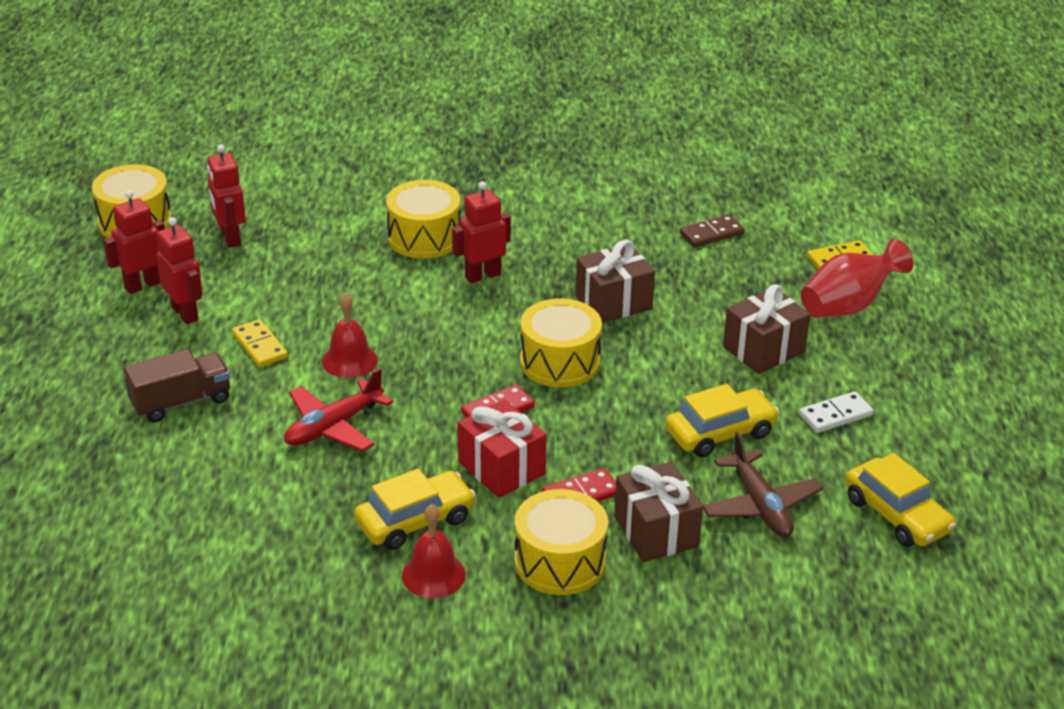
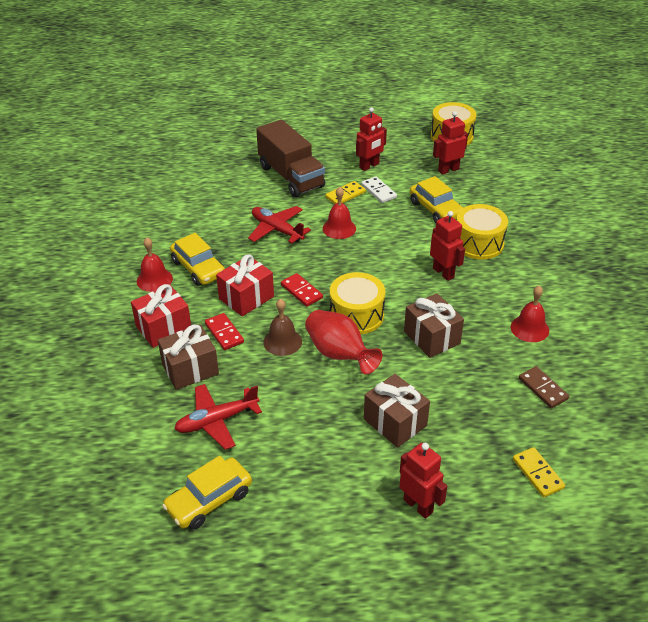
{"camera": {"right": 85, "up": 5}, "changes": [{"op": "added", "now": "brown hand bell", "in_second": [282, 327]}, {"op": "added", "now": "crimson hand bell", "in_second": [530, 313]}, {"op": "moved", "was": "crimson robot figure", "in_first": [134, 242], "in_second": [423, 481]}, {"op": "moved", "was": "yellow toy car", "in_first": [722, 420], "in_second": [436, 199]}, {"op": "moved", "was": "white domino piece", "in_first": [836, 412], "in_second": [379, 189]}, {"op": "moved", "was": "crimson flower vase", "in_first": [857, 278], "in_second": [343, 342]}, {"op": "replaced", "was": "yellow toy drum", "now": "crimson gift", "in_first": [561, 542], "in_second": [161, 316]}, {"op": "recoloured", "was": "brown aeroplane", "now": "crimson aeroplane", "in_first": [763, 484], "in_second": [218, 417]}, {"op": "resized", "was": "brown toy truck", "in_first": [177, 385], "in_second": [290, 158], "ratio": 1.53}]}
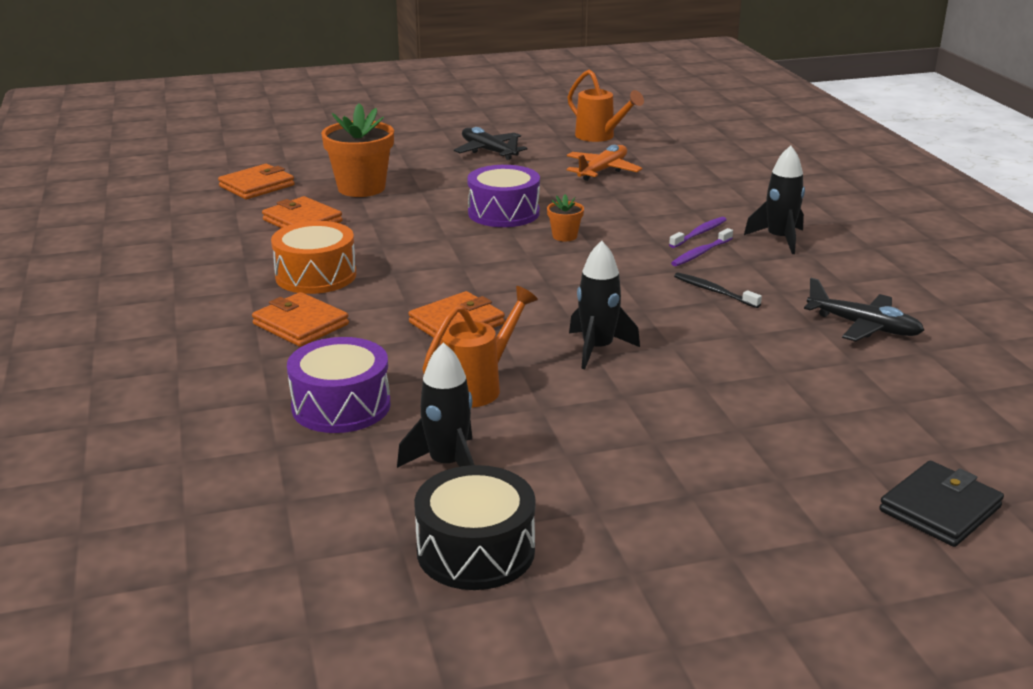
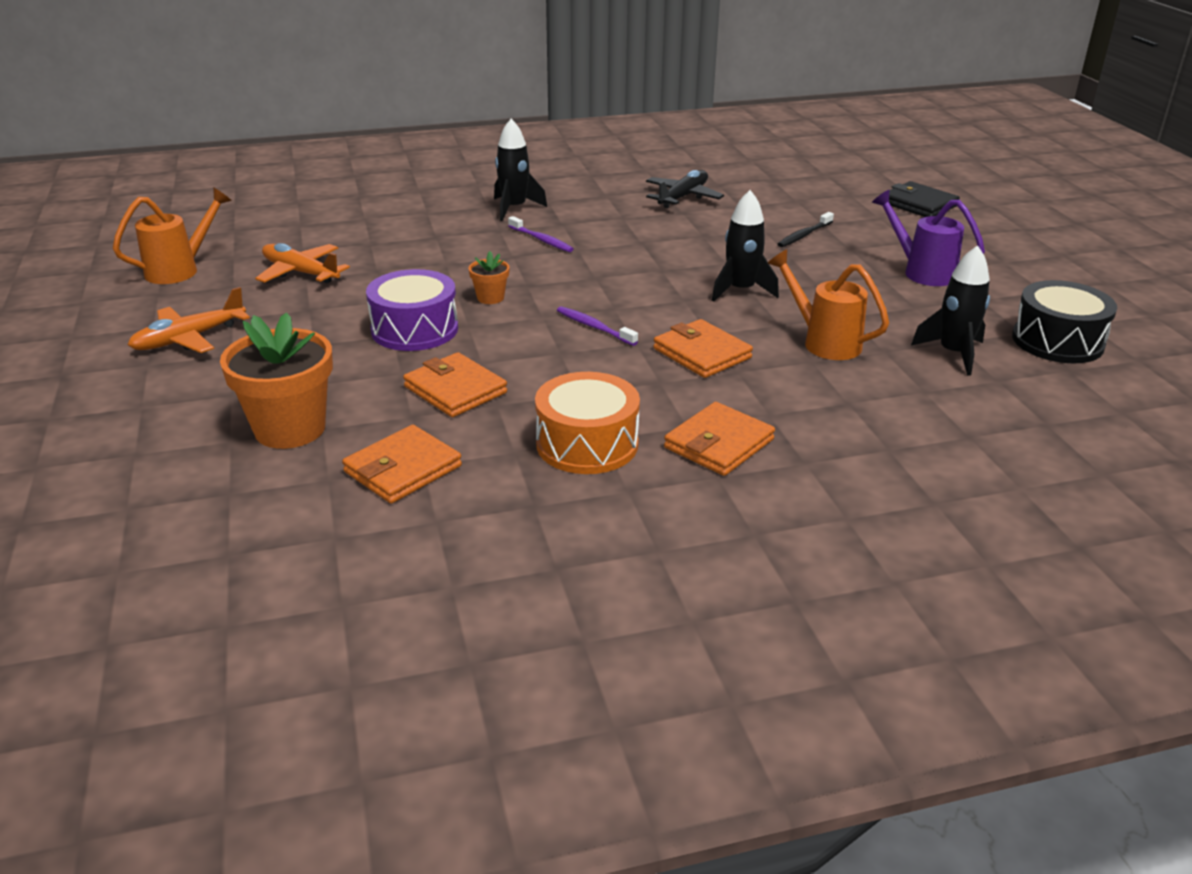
{"camera": {"right": -90, "up": 5}, "changes": [{"op": "removed", "was": "royal purple toy drum", "in_first": [339, 385]}, {"op": "added", "now": "royal purple sprinkling can", "in_second": [928, 237]}, {"op": "moved", "was": "orange-coloured wallet", "in_first": [256, 181], "in_second": [455, 384]}, {"op": "moved", "was": "royal purple tooth brush", "in_first": [698, 232], "in_second": [597, 326]}, {"op": "moved", "was": "jet-black tooth brush", "in_first": [718, 290], "in_second": [806, 229]}, {"op": "recoloured", "was": "jet-black aeroplane", "now": "orange-coloured aeroplane", "in_first": [490, 143], "in_second": [189, 320]}]}
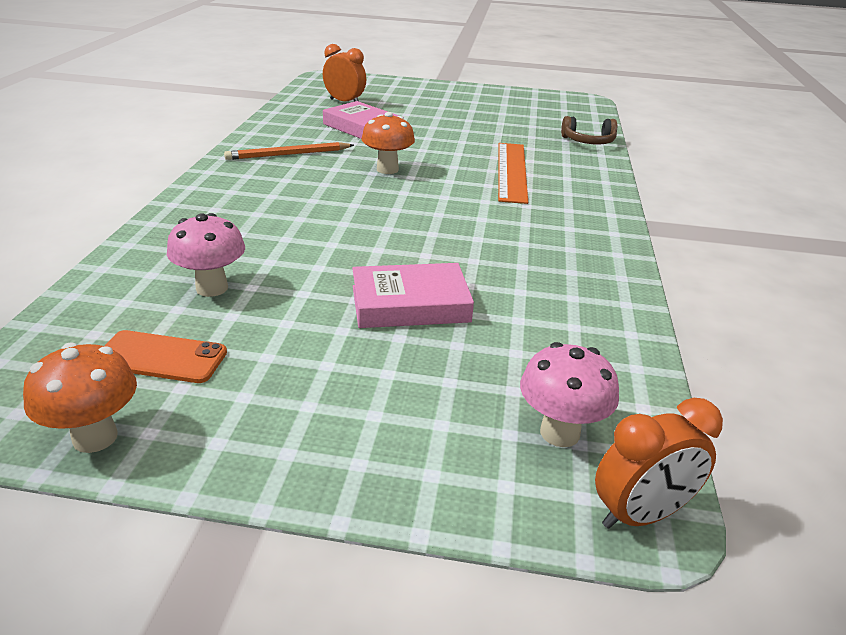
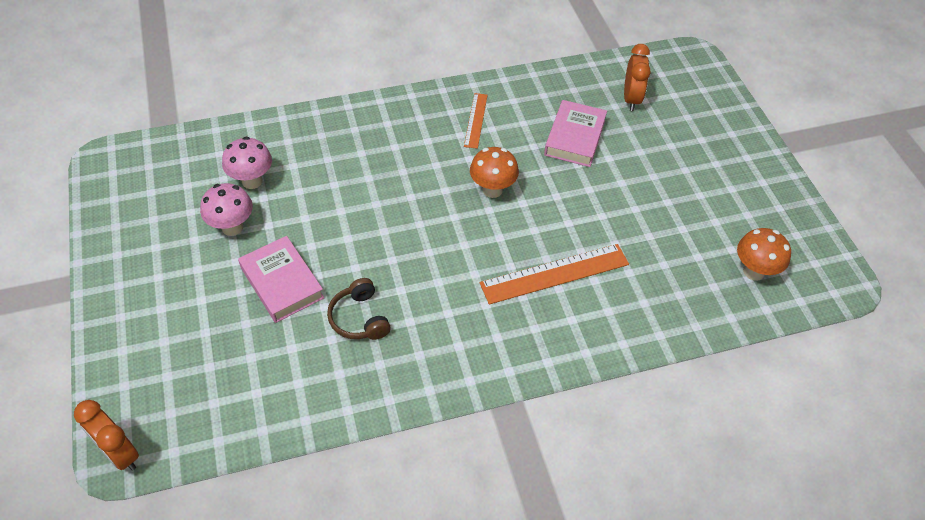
{"camera": {"right": 65, "up": 20}, "changes": [{"op": "removed", "was": "orange-coloured smartphone", "in_first": [166, 356]}, {"op": "moved", "was": "orange-coloured mushroom", "in_first": [80, 397], "in_second": [764, 254]}, {"op": "moved", "was": "rosy mushroom", "in_first": [569, 394], "in_second": [226, 209]}, {"op": "moved", "was": "brown over-ear headphones", "in_first": [589, 130], "in_second": [359, 309]}, {"op": "replaced", "was": "orange-coloured wooden pencil", "now": "orange-coloured straightedge", "in_first": [289, 151], "in_second": [476, 121]}]}
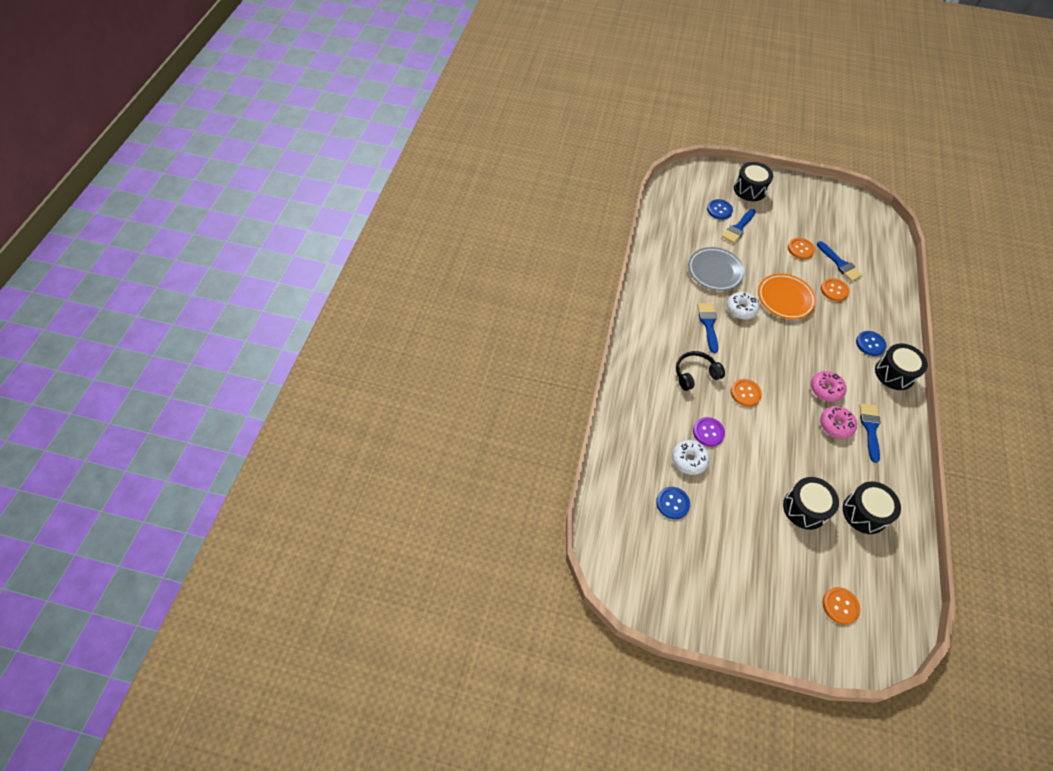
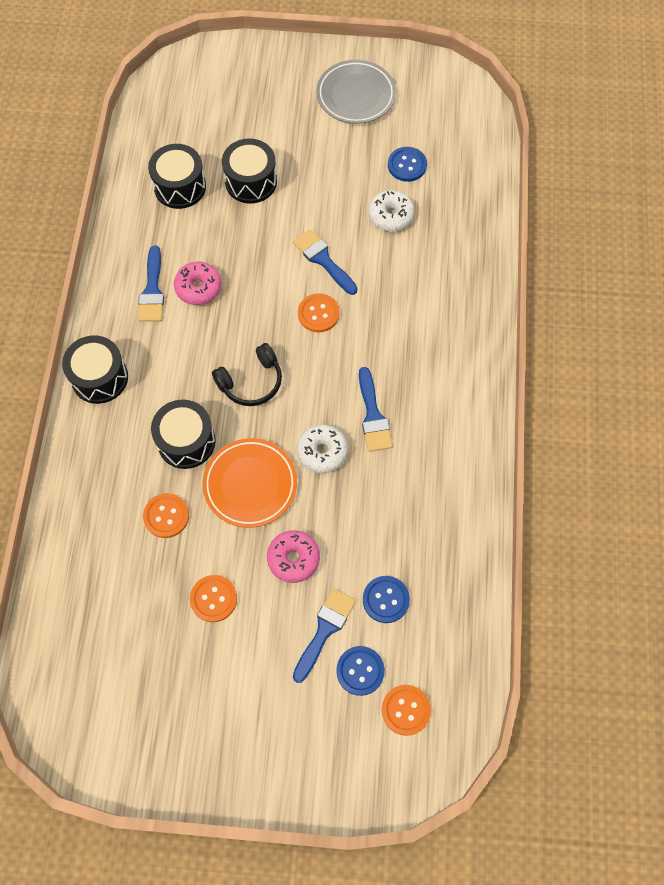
{"camera": {"right": 175, "up": 10}, "changes": [{"op": "removed", "was": "royal purple button", "in_first": [709, 431]}, {"op": "moved", "was": "jet-black over-ear headphones", "in_first": [700, 371], "in_second": [247, 374]}, {"op": "moved", "was": "gray dinner plate", "in_first": [716, 269], "in_second": [356, 92]}, {"op": "moved", "was": "jet-black toy drum", "in_first": [753, 181], "in_second": [183, 434]}, {"op": "moved", "was": "rosy doughnut", "in_first": [828, 386], "in_second": [293, 556]}, {"op": "moved", "was": "cobalt brush", "in_first": [840, 261], "in_second": [325, 262]}, {"op": "moved", "was": "orange-coloured button", "in_first": [841, 606], "in_second": [406, 710]}, {"op": "moved", "was": "cobalt button", "in_first": [871, 343], "in_second": [386, 599]}]}
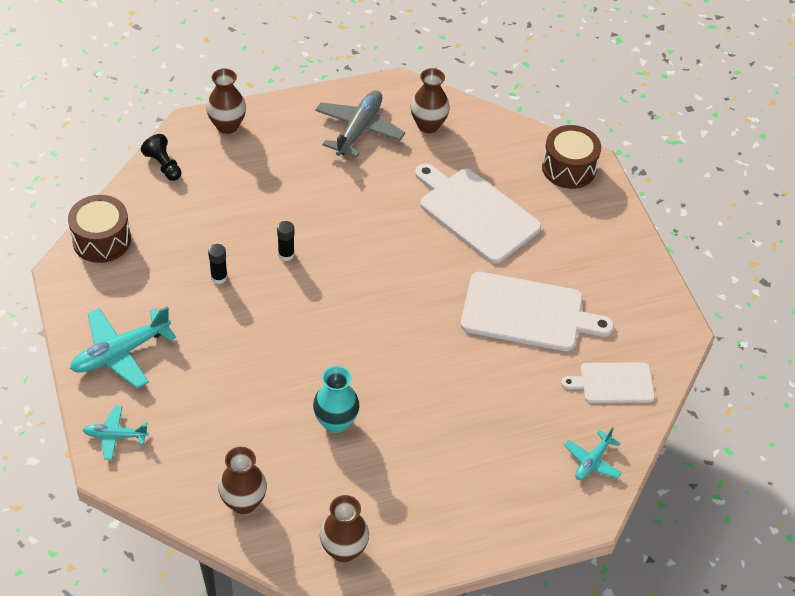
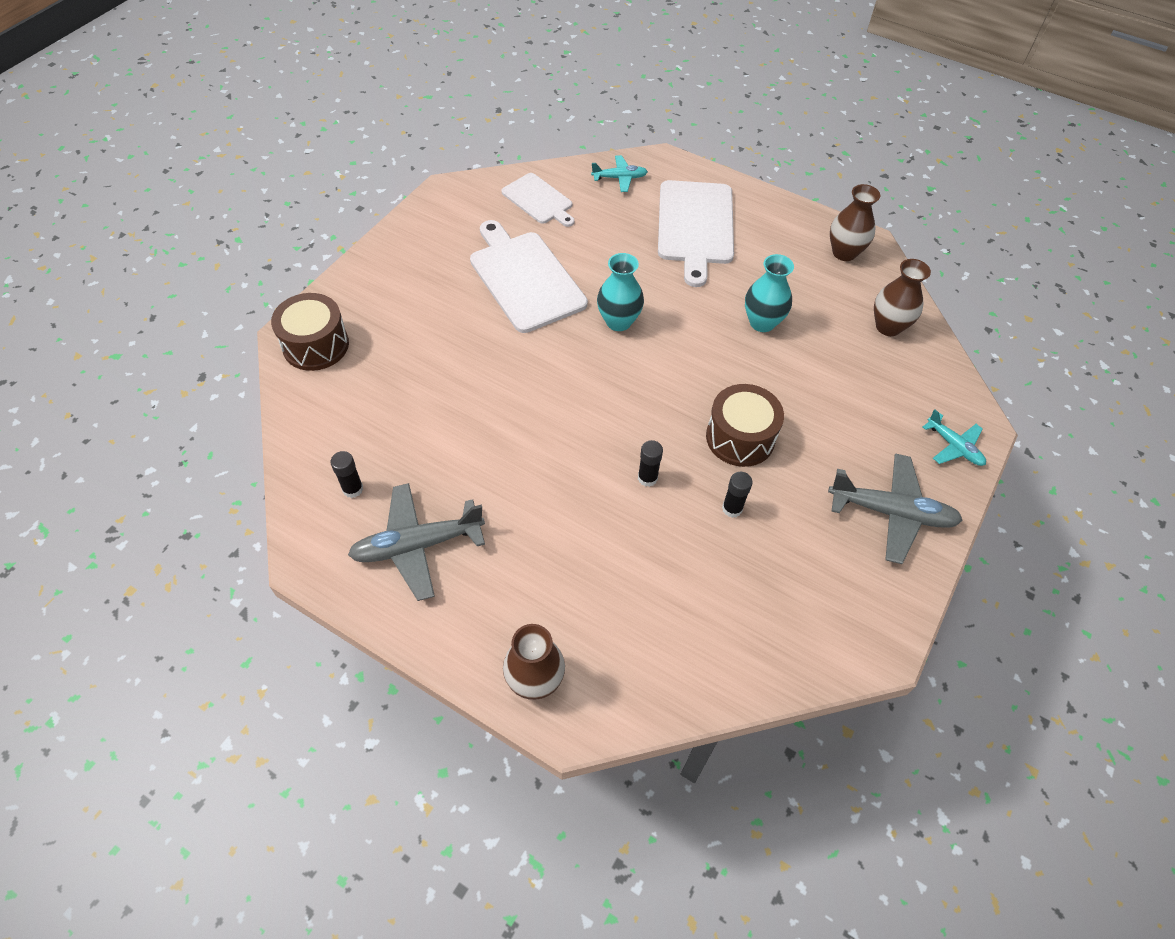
{"camera": {"right": -130, "up": 5}, "changes": [{"op": "removed", "was": "jet-black pawn", "in_first": [161, 157]}, {"op": "added", "now": "teal flower vase", "in_second": [620, 292]}, {"op": "moved", "was": "brown toy drum", "in_first": [99, 229], "in_second": [745, 425]}, {"op": "moved", "was": "white bread board", "in_first": [478, 214], "in_second": [696, 233]}, {"op": "replaced", "was": "brown flower vase", "now": "jet-black stick of glue", "in_first": [430, 100], "in_second": [346, 474]}, {"op": "recoloured", "was": "teal aeroplane", "now": "gray aeroplane", "in_first": [123, 347], "in_second": [895, 508]}]}
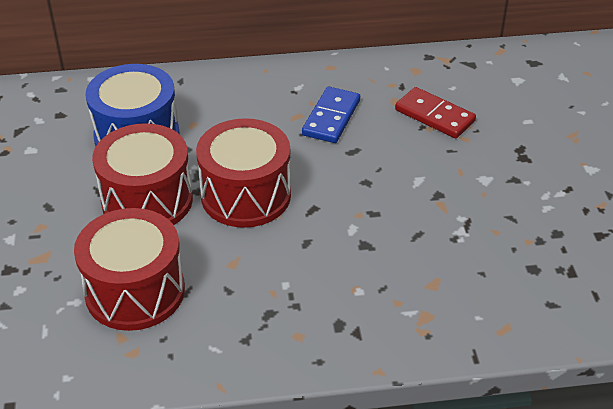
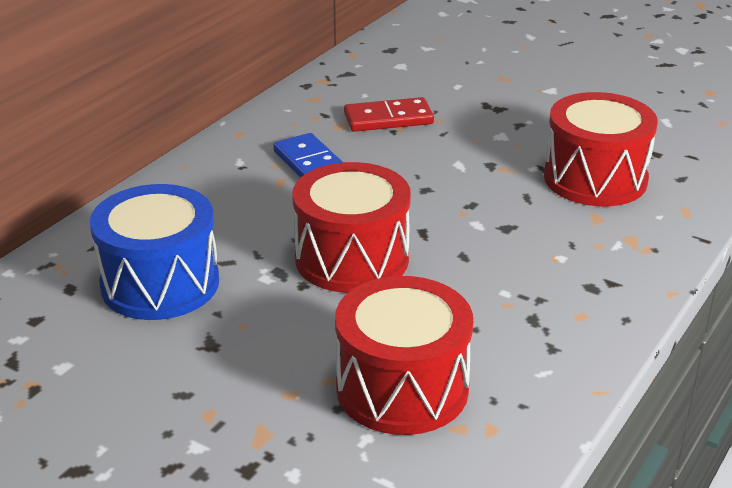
{"camera": {"right": -50, "up": -10}, "changes": [{"op": "moved", "was": "crimson toy drum", "in_first": [142, 174], "in_second": [601, 149]}]}
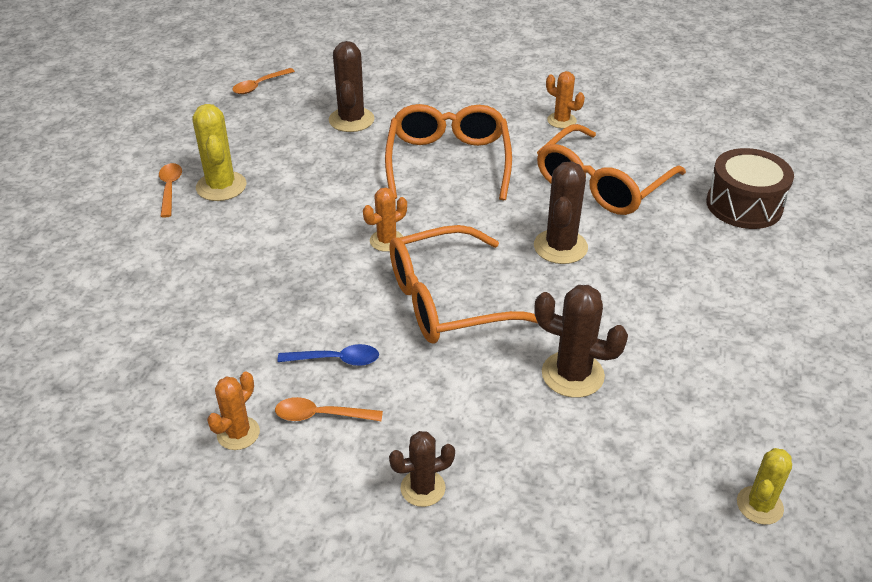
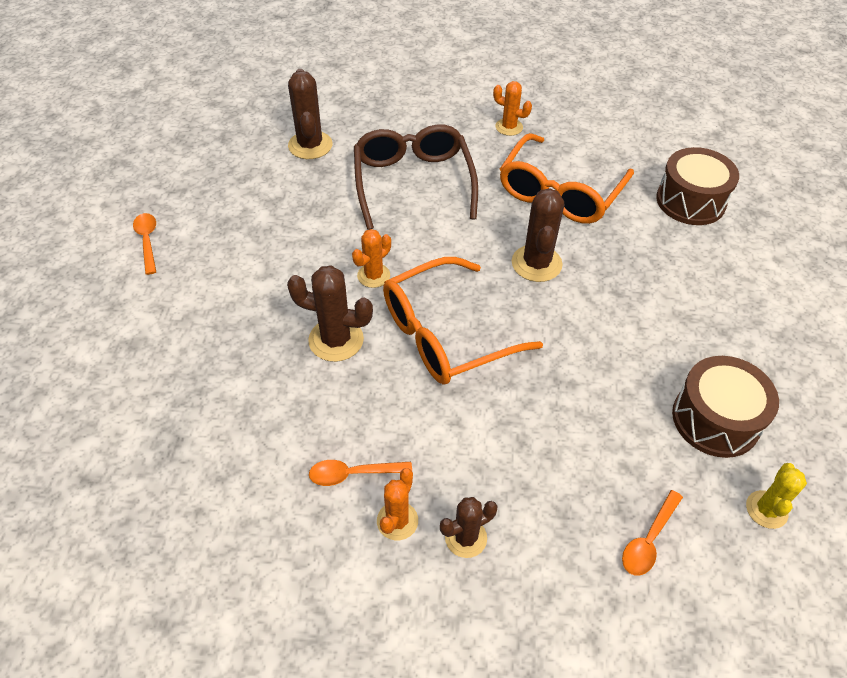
{"camera": {"right": -10, "up": 10}, "changes": [{"op": "removed", "was": "yellow prickly plant", "in_first": [219, 152]}, {"op": "removed", "was": "cobalt tablespoon", "in_first": [328, 355]}, {"op": "added", "now": "brown toy drum", "in_second": [725, 407]}, {"op": "moved", "was": "orange-coloured prickly plant", "in_first": [233, 411], "in_second": [397, 504]}, {"op": "moved", "was": "orange-coloured tablespoon", "in_first": [263, 81], "in_second": [652, 533]}, {"op": "moved", "was": "brown prickly plant", "in_first": [581, 341], "in_second": [330, 313]}, {"op": "recoloured", "was": "orange-coloured glasses", "now": "brown glasses", "in_first": [448, 152], "in_second": [416, 177]}]}
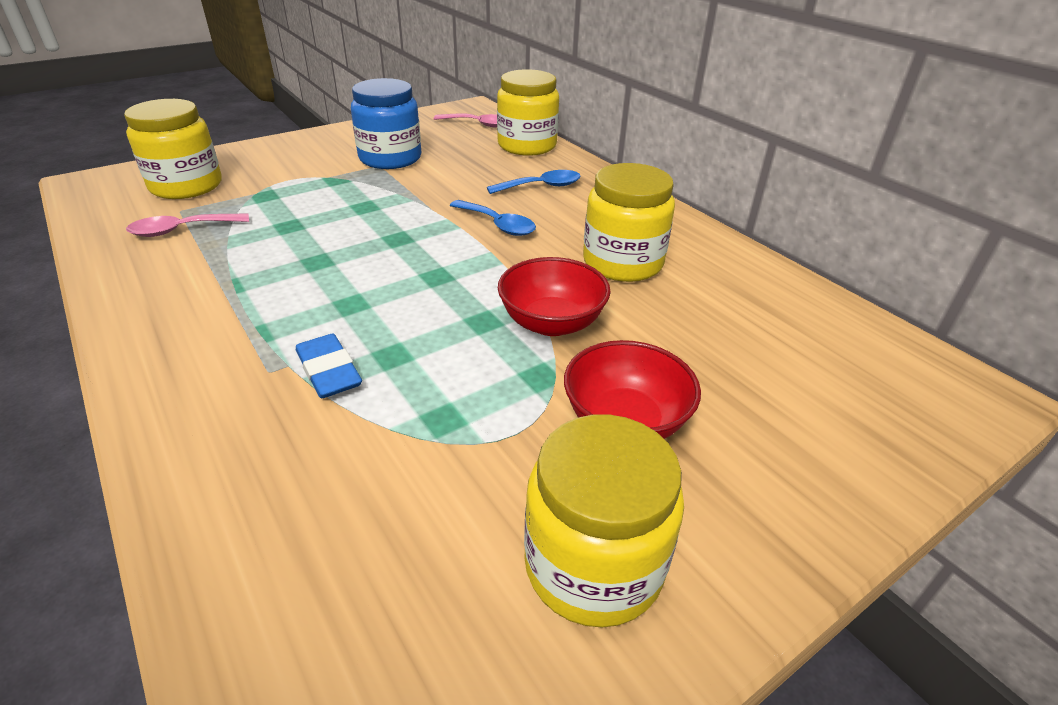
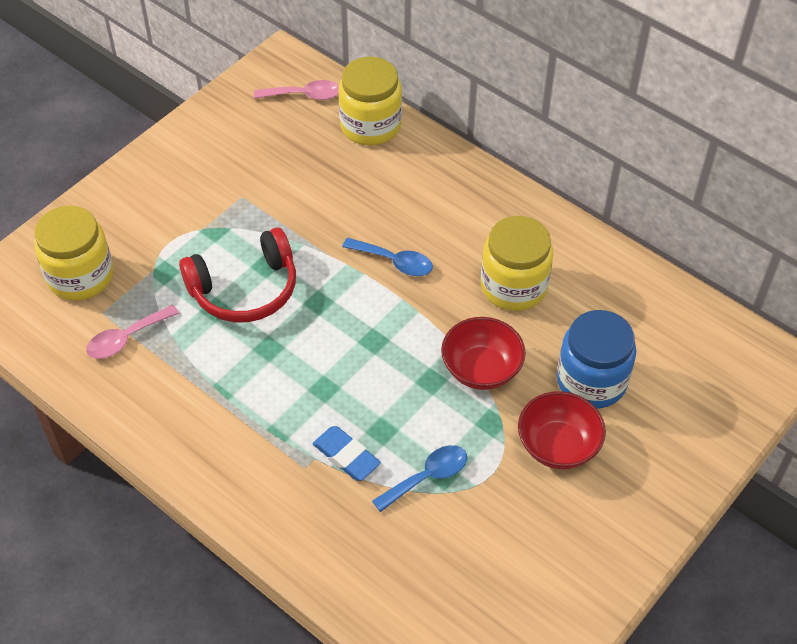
{"camera": {"right": -15, "up": 15}, "changes": [{"op": "removed", "was": "yellow jam jar", "in_first": [604, 521]}, {"op": "added", "now": "crimson over-ear headphones", "in_second": [237, 274]}, {"op": "moved", "was": "cobalt jam jar", "in_first": [386, 123], "in_second": [596, 359]}, {"op": "moved", "was": "cobalt tablespoon", "in_first": [534, 182], "in_second": [419, 478]}]}
